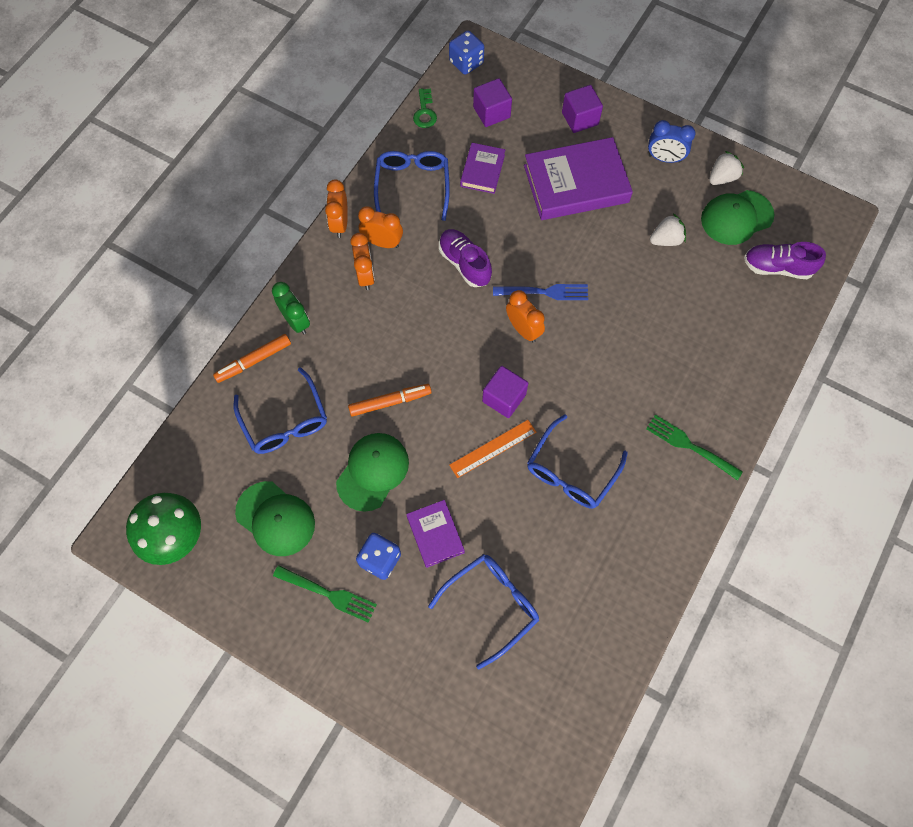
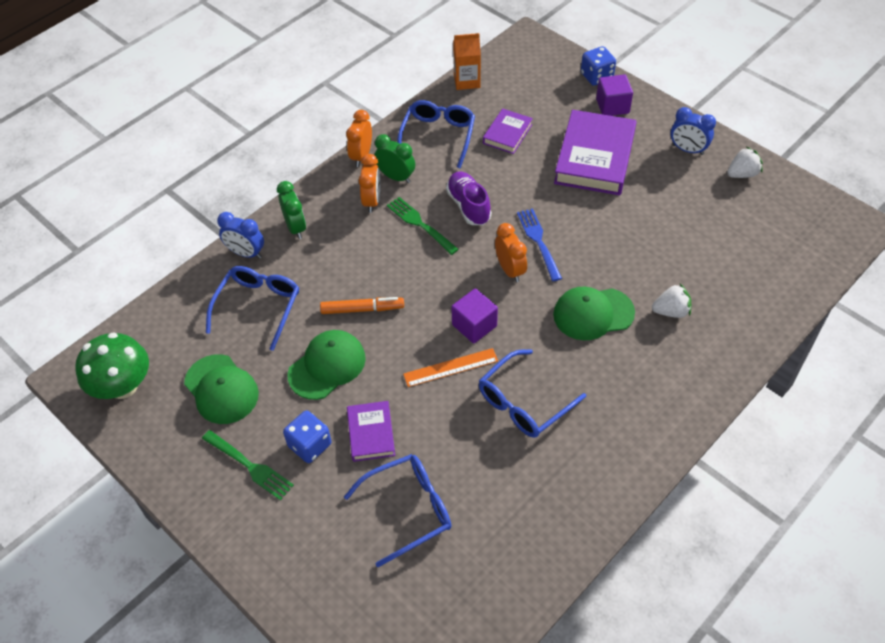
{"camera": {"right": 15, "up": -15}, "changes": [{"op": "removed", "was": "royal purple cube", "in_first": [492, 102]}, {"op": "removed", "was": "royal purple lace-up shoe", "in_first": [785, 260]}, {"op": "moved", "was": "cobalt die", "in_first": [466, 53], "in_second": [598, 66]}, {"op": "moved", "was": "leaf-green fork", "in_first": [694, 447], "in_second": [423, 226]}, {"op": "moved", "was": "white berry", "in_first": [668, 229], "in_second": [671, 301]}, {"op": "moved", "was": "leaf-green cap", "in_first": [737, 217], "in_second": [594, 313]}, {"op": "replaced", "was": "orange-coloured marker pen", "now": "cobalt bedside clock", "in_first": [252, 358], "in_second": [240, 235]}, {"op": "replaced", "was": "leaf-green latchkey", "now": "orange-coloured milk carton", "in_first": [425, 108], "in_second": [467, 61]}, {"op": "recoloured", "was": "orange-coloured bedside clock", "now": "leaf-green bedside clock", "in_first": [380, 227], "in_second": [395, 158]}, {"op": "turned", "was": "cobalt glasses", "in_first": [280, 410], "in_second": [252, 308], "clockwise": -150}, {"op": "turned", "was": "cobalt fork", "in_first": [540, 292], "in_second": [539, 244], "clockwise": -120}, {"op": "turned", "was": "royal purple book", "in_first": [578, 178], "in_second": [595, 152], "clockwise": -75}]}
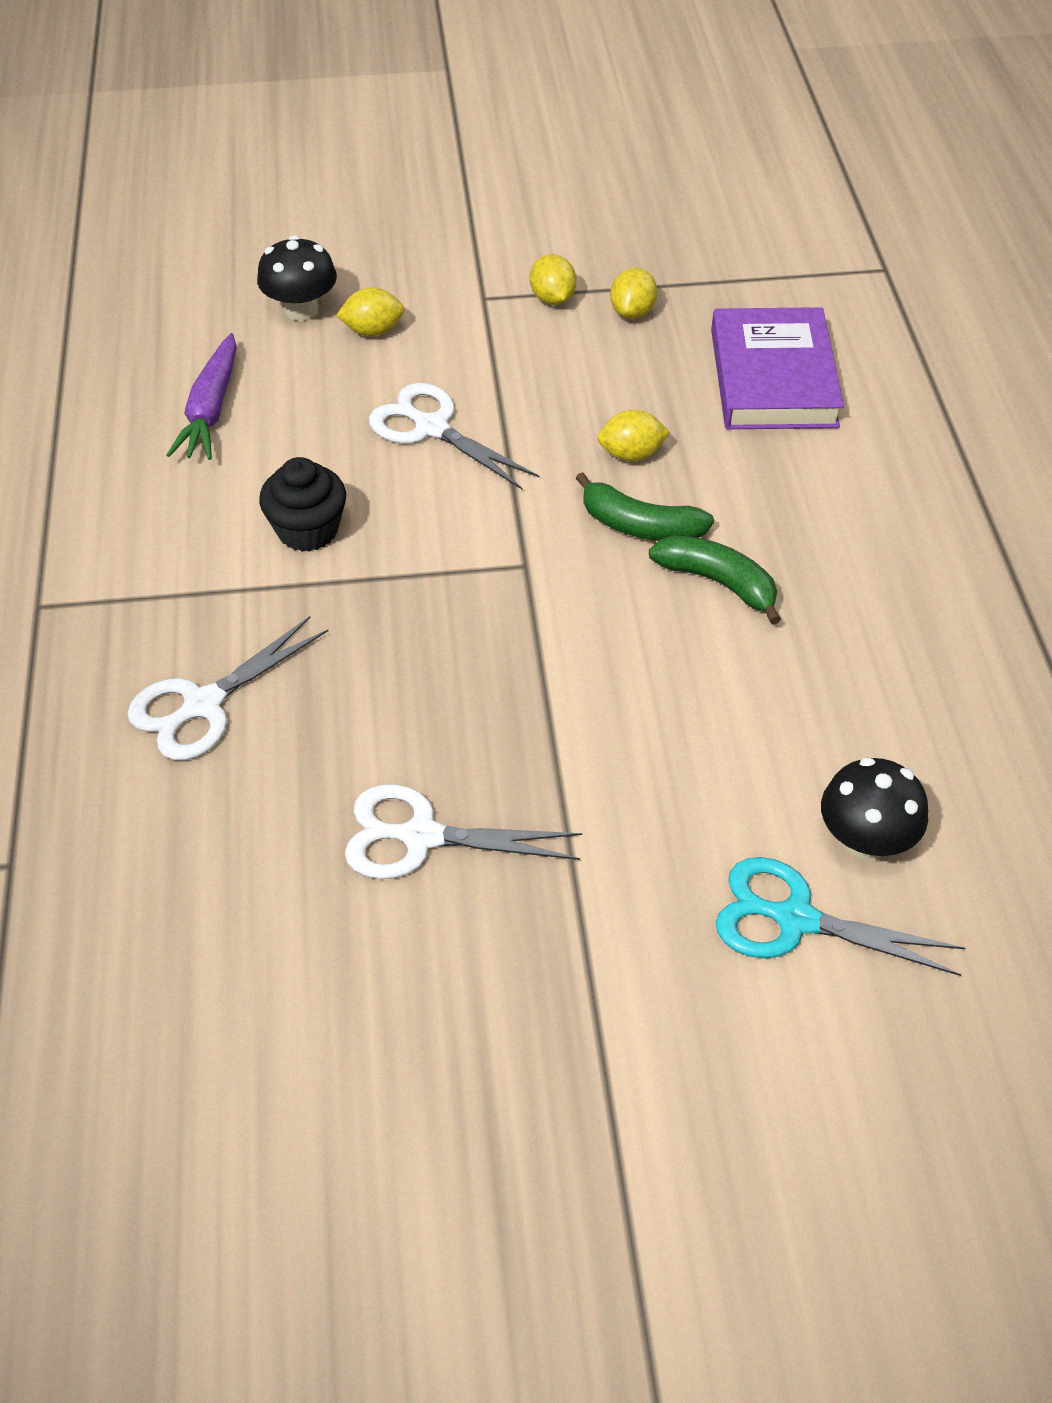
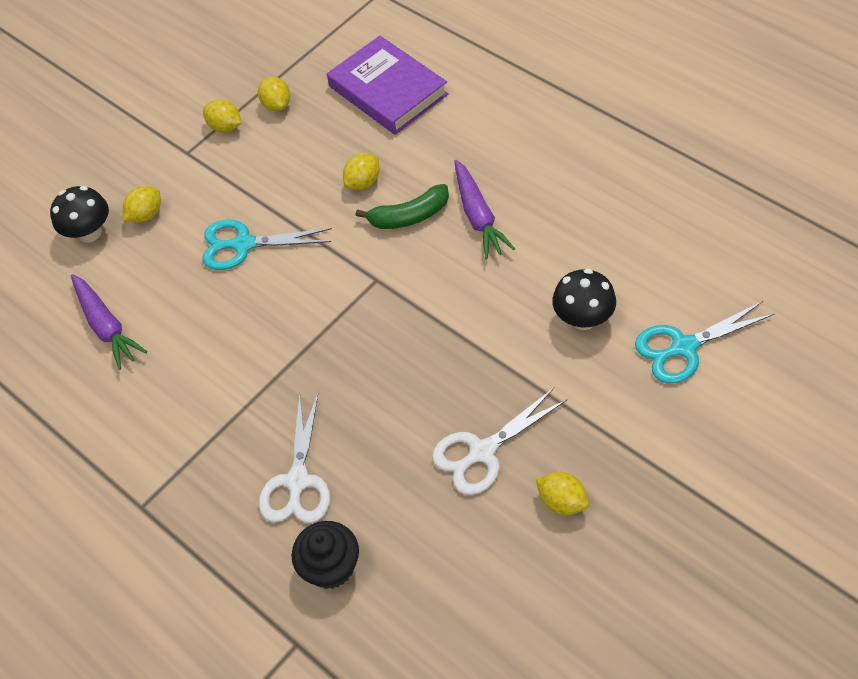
{"camera": {"right": -35, "up": 5}, "changes": [{"op": "added", "now": "yellow lemon", "in_second": [562, 493]}, {"op": "moved", "was": "jet-black muffin", "in_first": [302, 504], "in_second": [325, 555]}, {"op": "moved", "was": "jet-black mushroom", "in_first": [874, 808], "in_second": [584, 299]}, {"op": "replaced", "was": "leaf-green banana fruit", "now": "royal purple toy carrot", "in_first": [715, 579], "in_second": [484, 209]}, {"op": "recoloured", "was": "white shears", "now": "teal shears", "in_first": [454, 436], "in_second": [267, 245]}]}
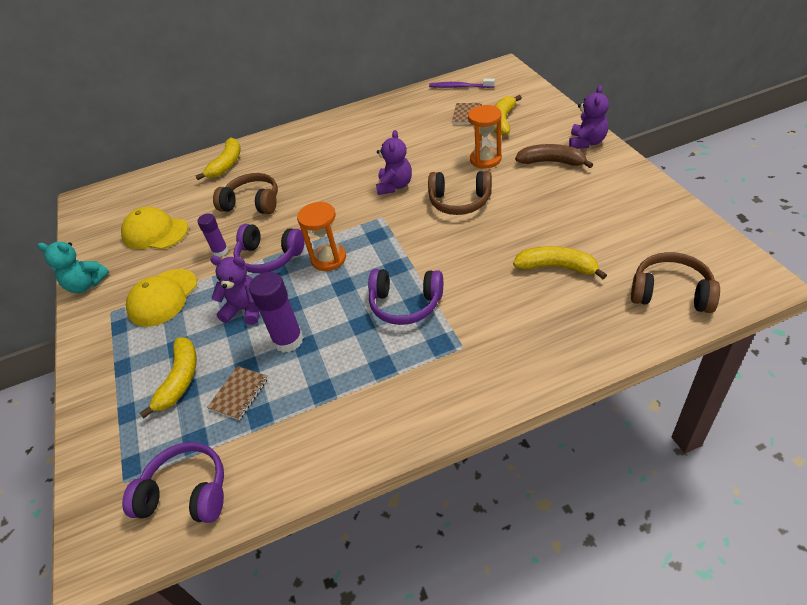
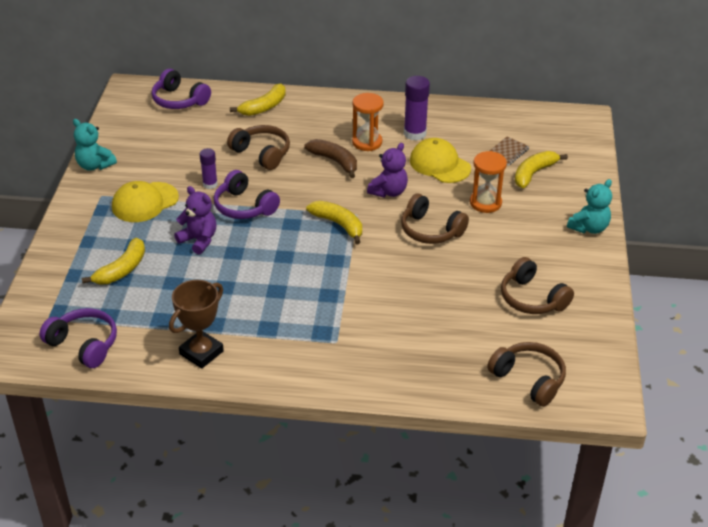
{"camera": {"right": 20, "up": -5}, "changes": [{"op": "removed", "was": "brown notebook", "in_first": [237, 393]}, {"op": "removed", "was": "royal purple tooth brush", "in_first": [462, 83]}, {"op": "added", "now": "brown trophy", "in_second": [196, 324]}, {"op": "added", "now": "brown over-ear headphones", "in_second": [537, 285]}, {"op": "moved", "was": "yellow cap", "in_first": [154, 228], "in_second": [440, 160]}, {"op": "moved", "was": "royal purple stick of glue", "in_first": [276, 312], "in_second": [417, 108]}, {"op": "moved", "was": "orange-coloured hourglass", "in_first": [321, 236], "in_second": [368, 122]}, {"op": "moved", "was": "royal purple over-ear headphones", "in_first": [405, 297], "in_second": [181, 89]}, {"op": "moved", "was": "yellow banana fruit", "in_first": [560, 262], "in_second": [334, 222]}, {"op": "moved", "was": "brown banana fruit", "in_first": [554, 156], "in_second": [331, 158]}, {"op": "recoloured", "was": "royal purple stuffed bear", "now": "teal stuffed bear", "in_first": [589, 117], "in_second": [589, 206]}]}
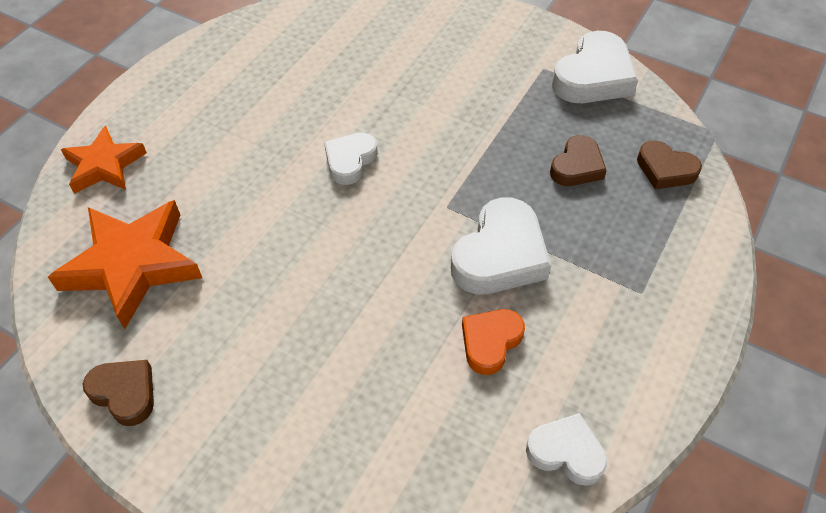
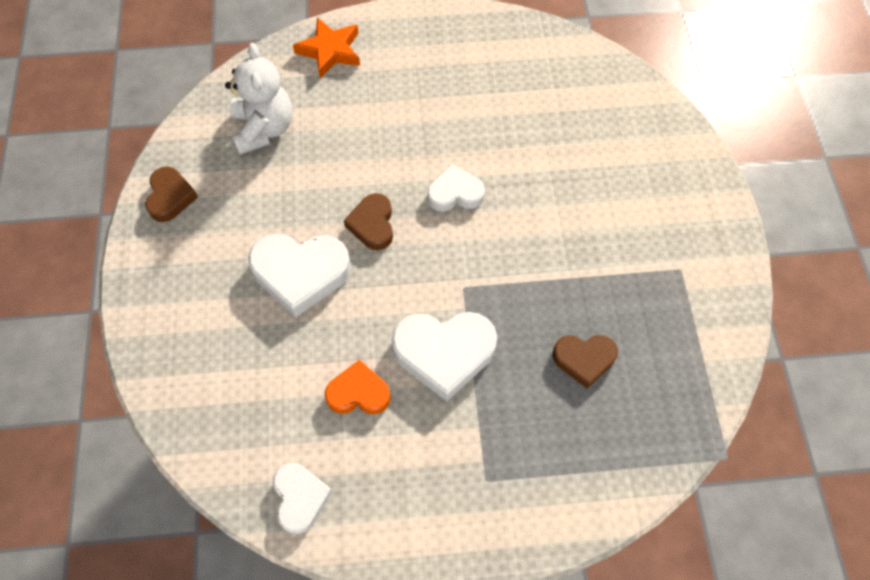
{"camera": {"right": 55, "up": 10}, "changes": [{"op": "moved", "was": "white love heart", "in_first": [595, 67], "in_second": [299, 275]}, {"op": "moved", "was": "brown love heart", "in_first": [669, 164], "in_second": [368, 221]}, {"op": "replaced", "was": "orange-coloured star", "now": "white stuffed bear", "in_first": [125, 264], "in_second": [258, 99]}]}
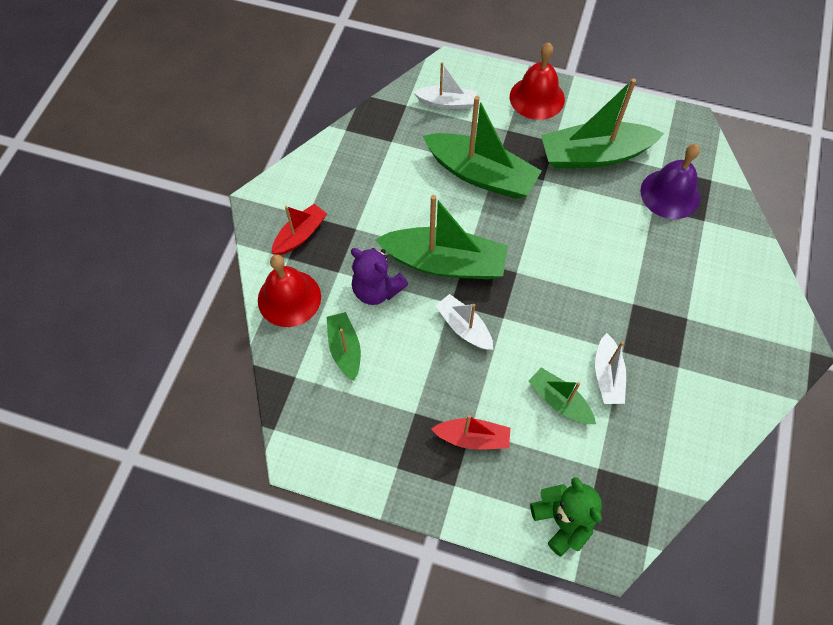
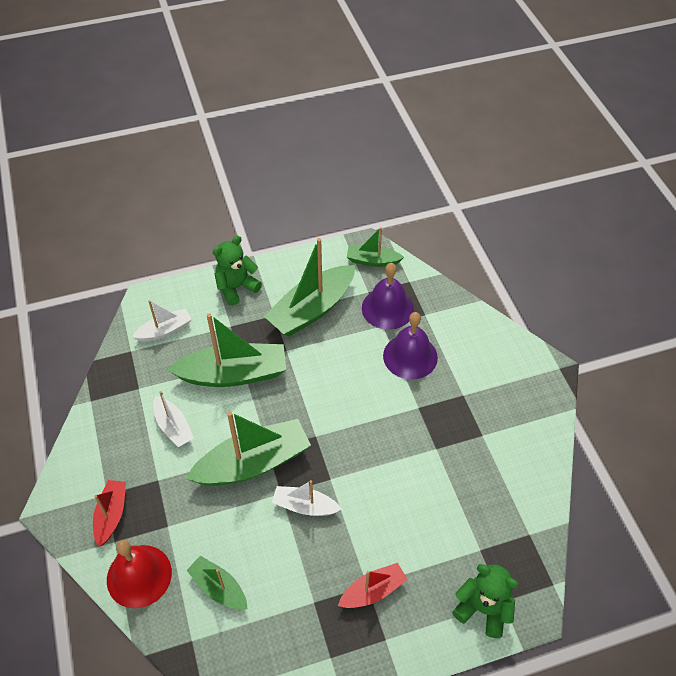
{"camera": {"right": -35, "up": -10}, "changes": [{"op": "removed", "was": "royal purple stuffed bear", "in_first": [379, 276]}, {"op": "added", "now": "royal purple hand bell", "in_second": [410, 346]}, {"op": "moved", "was": "leaf-green boat", "in_first": [562, 396], "in_second": [375, 247]}, {"op": "moved", "was": "white boat", "in_first": [610, 368], "in_second": [173, 419]}, {"op": "replaced", "was": "crimson hand bell", "now": "leaf-green stuffed bear", "in_first": [537, 81], "in_second": [237, 271]}]}
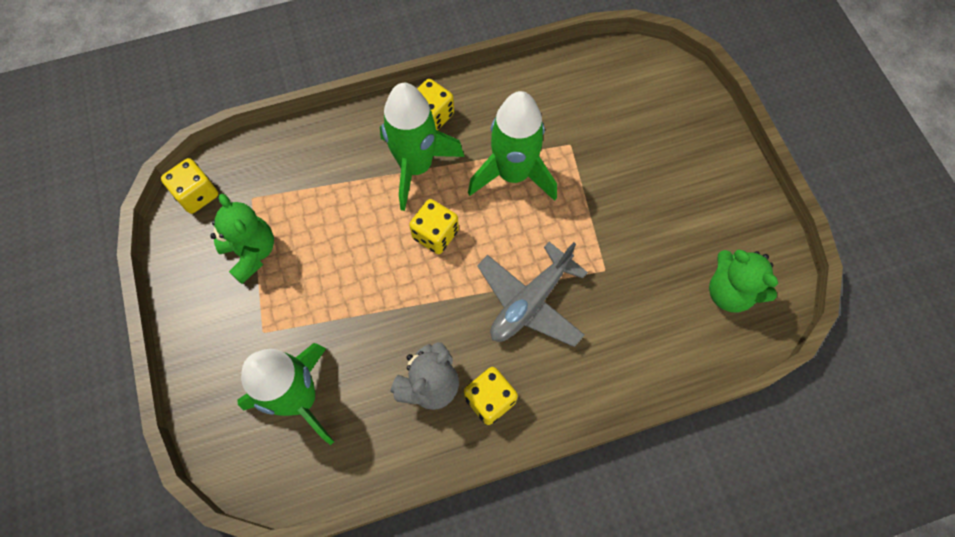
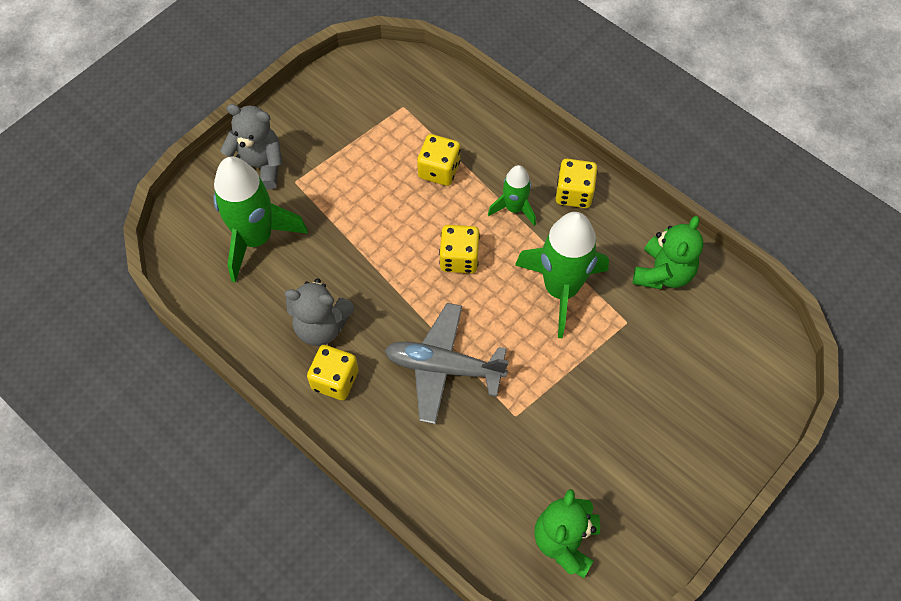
{"camera": {"right": 60, "up": -5}, "changes": [{"op": "added", "now": "gray stuffed bear", "in_second": [251, 147]}, {"op": "moved", "was": "yellow die", "in_first": [189, 186], "in_second": [438, 160]}, {"op": "moved", "was": "leaf-green stuffed bear", "in_first": [242, 239], "in_second": [668, 252]}, {"op": "resized", "was": "leaf-green toy rocket", "in_first": [422, 147], "in_second": [512, 195], "ratio": 0.54}]}
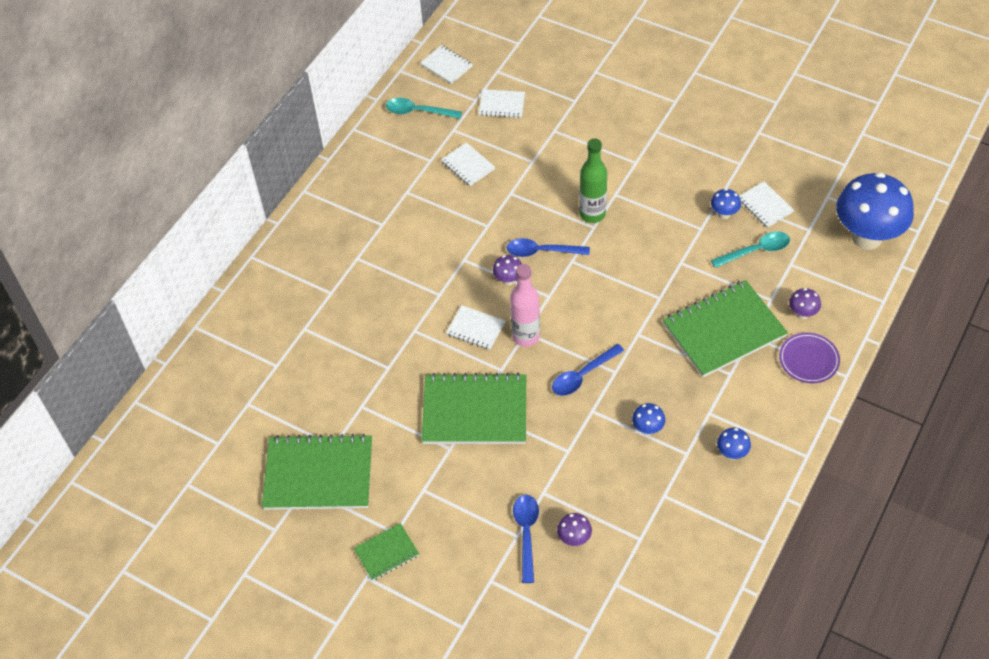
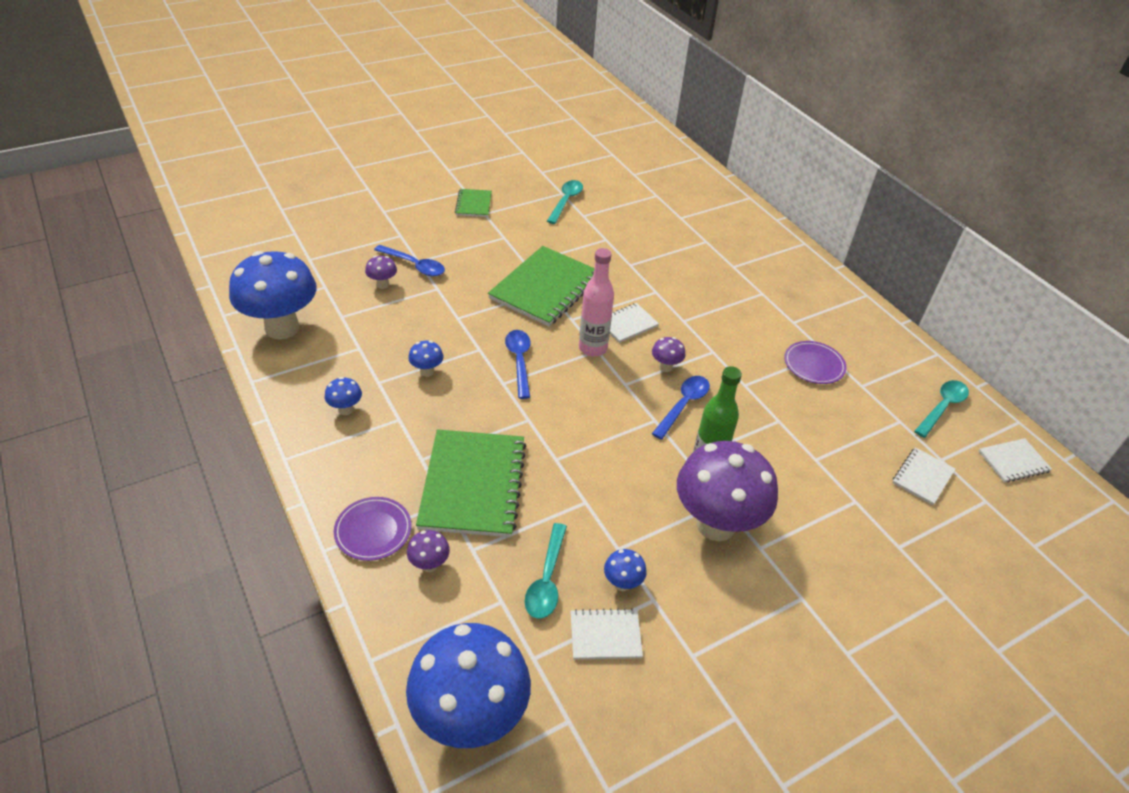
{"camera": {"right": 115, "up": -10}, "changes": [{"op": "removed", "was": "white notebook", "in_first": [468, 164]}, {"op": "added", "now": "cobalt mushroom", "in_second": [273, 295]}, {"op": "added", "now": "royal purple mushroom", "in_second": [727, 491]}, {"op": "added", "now": "royal purple dinner plate", "in_second": [815, 362]}, {"op": "replaced", "was": "leaf-green notebook", "now": "teal tablespoon", "in_first": [317, 472], "in_second": [565, 202]}]}
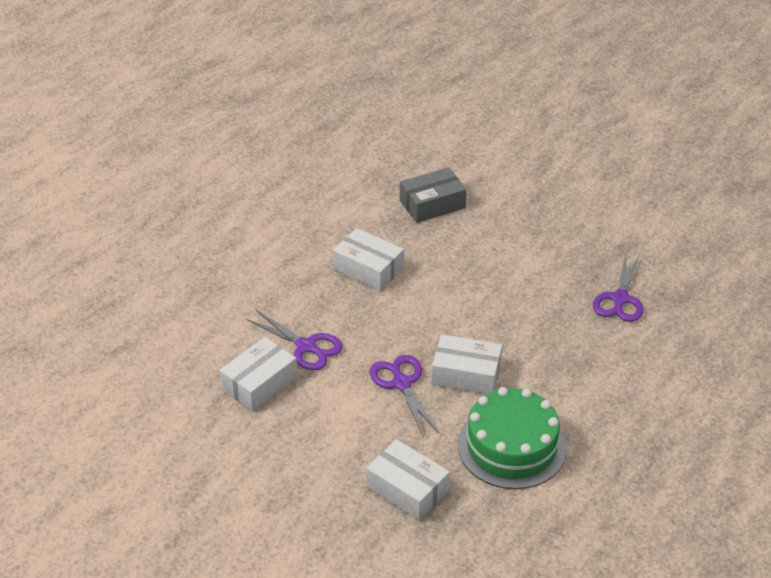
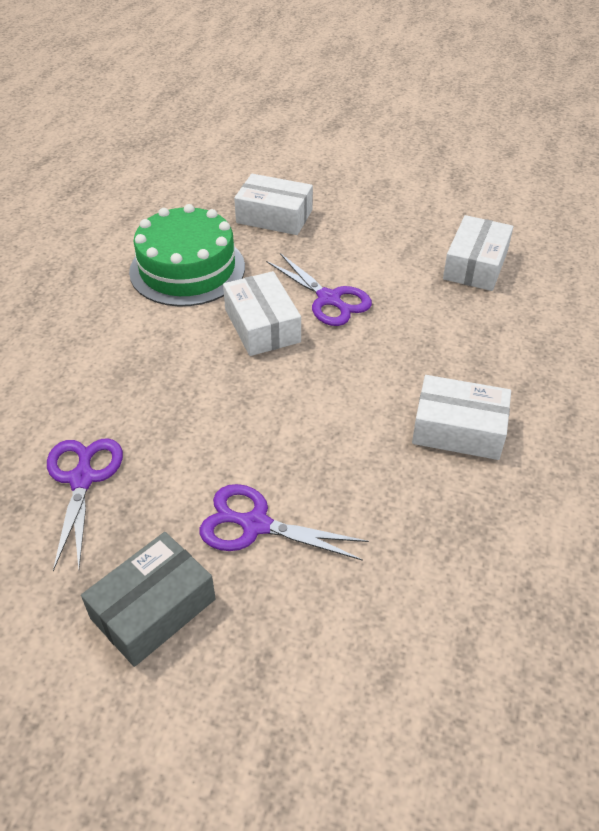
{"camera": {"right": 160, "up": 5}, "changes": [{"op": "moved", "was": "royal purple shears", "in_first": [294, 340], "in_second": [284, 522]}, {"op": "moved", "was": "gray package", "in_first": [433, 195], "in_second": [148, 599]}, {"op": "turned", "was": "white package", "in_first": [466, 364], "in_second": [262, 313], "clockwise": 75}]}
